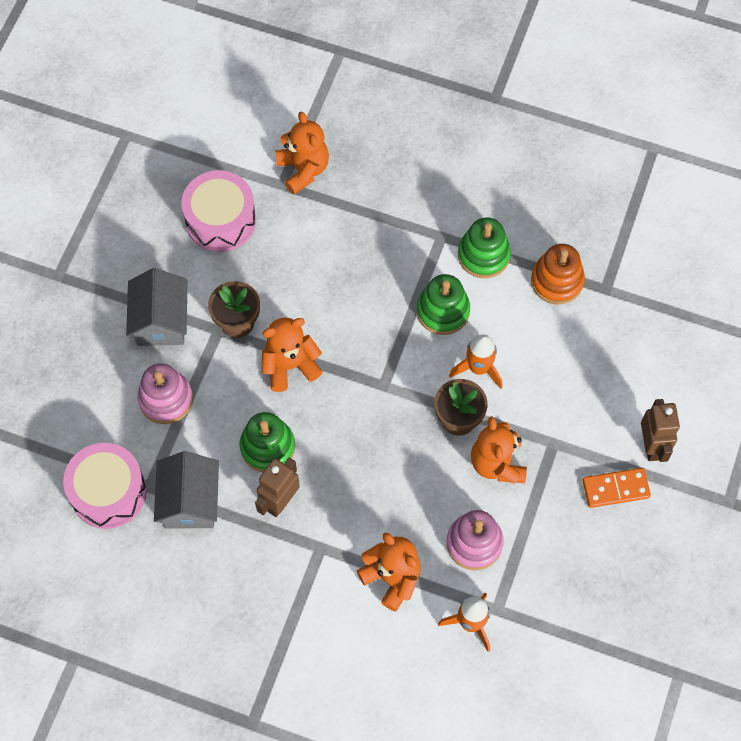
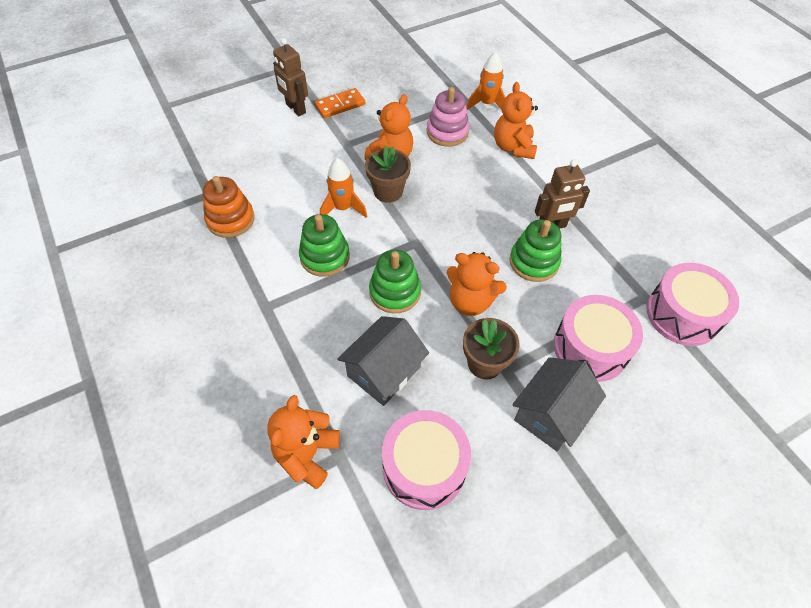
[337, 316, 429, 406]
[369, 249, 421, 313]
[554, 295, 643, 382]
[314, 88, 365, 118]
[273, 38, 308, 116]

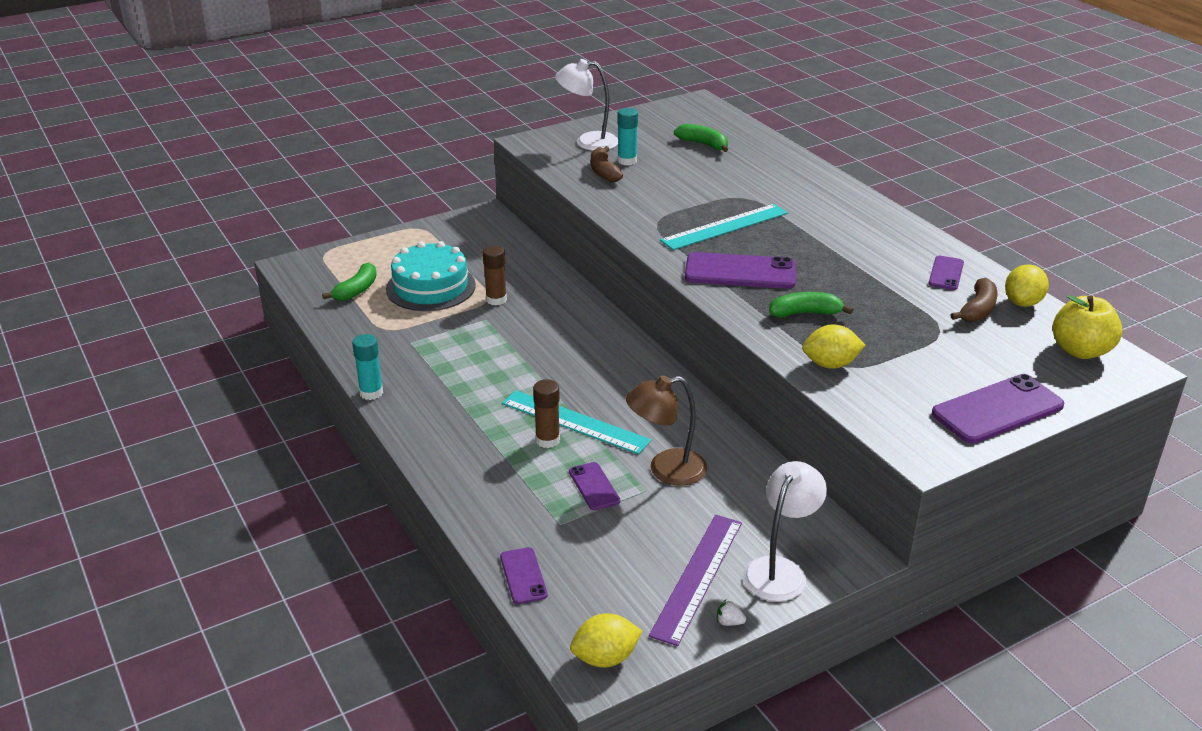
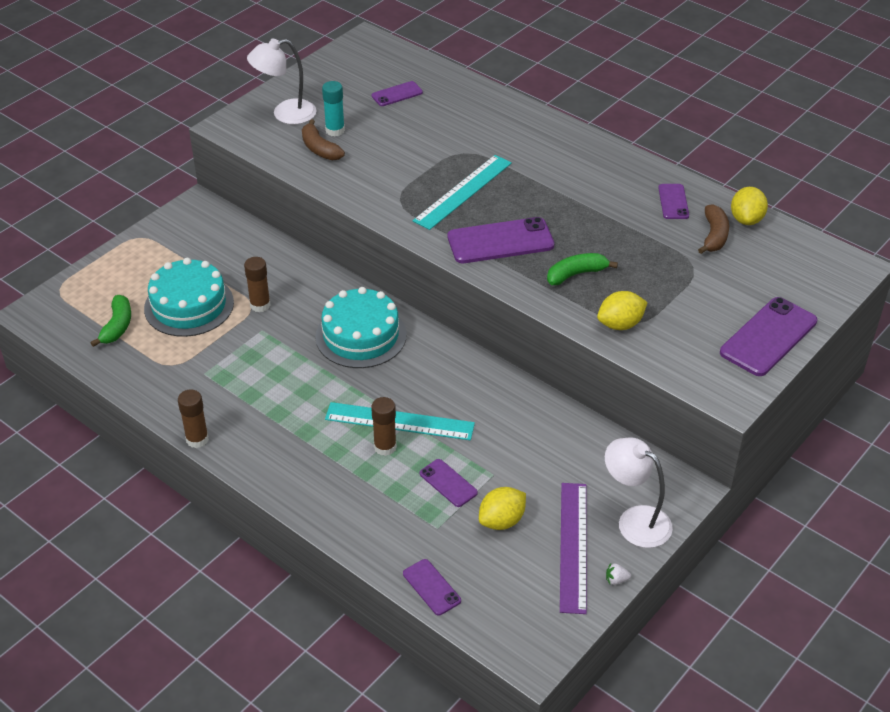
[626, 375, 707, 486] (first image)
[1052, 295, 1122, 359] (first image)
[315, 287, 407, 368]
[479, 487, 526, 530]
[372, 81, 423, 106]
[178, 389, 209, 448]
[605, 437, 673, 548]

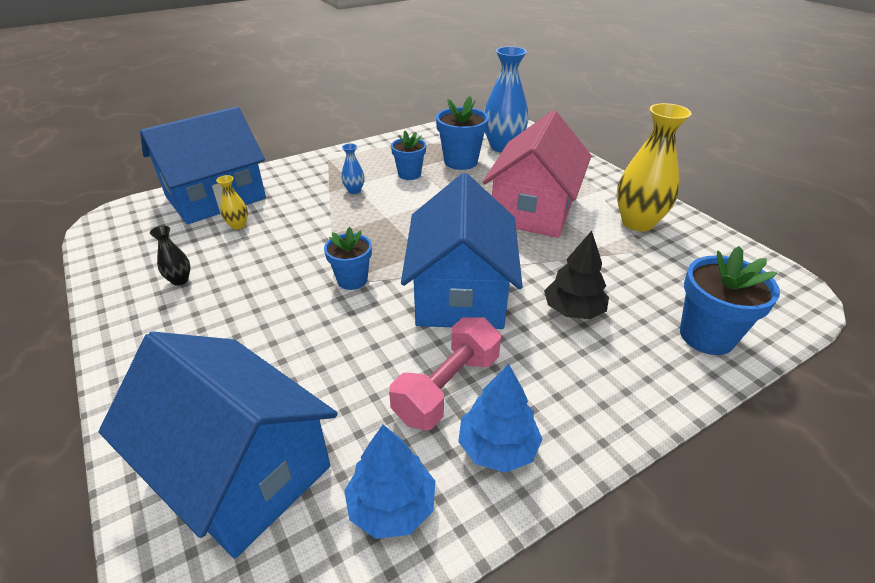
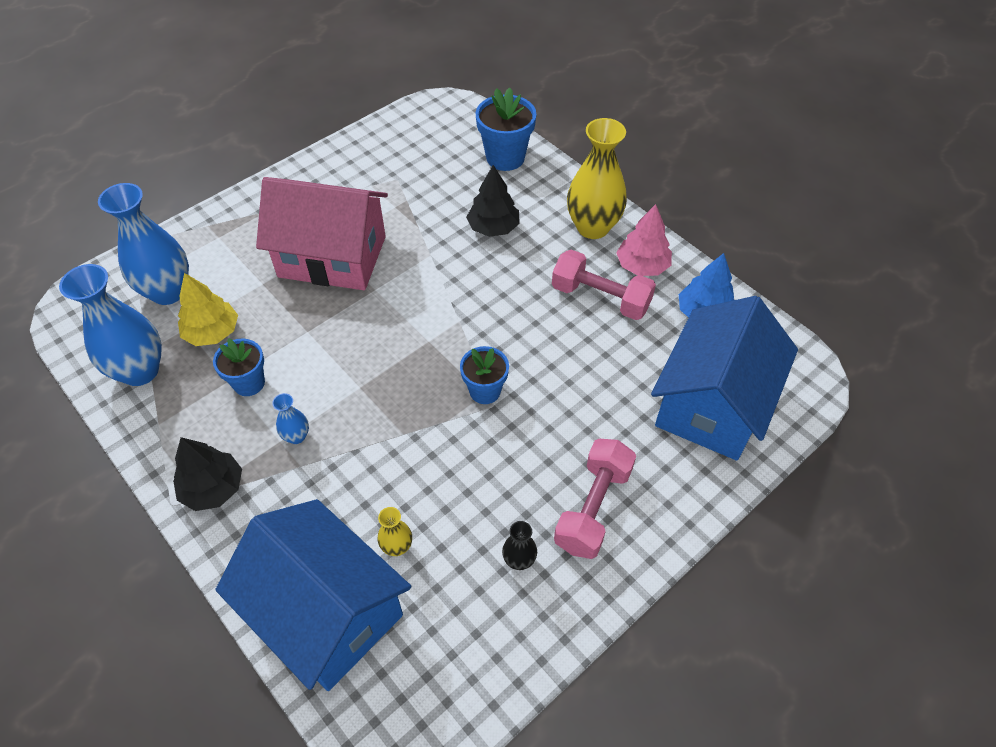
[401, 173, 523, 329] (first image)
[59, 264, 162, 386]
[173, 437, 242, 511]
[554, 439, 636, 559]
[567, 118, 627, 239]
[178, 273, 238, 346]
[616, 204, 672, 276]

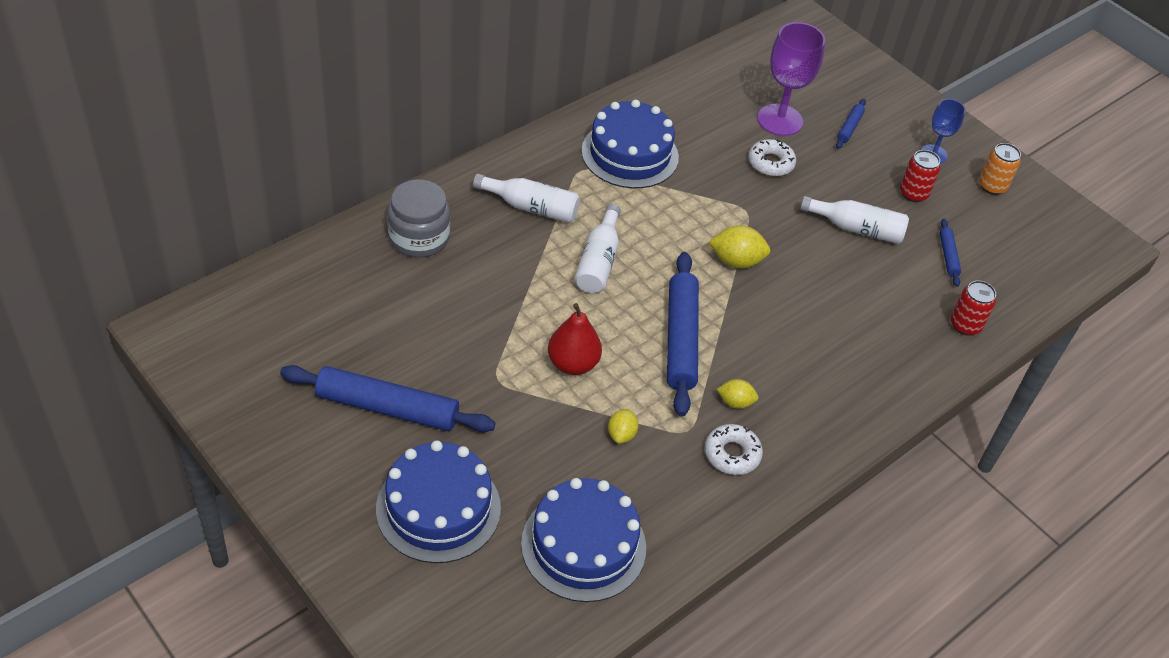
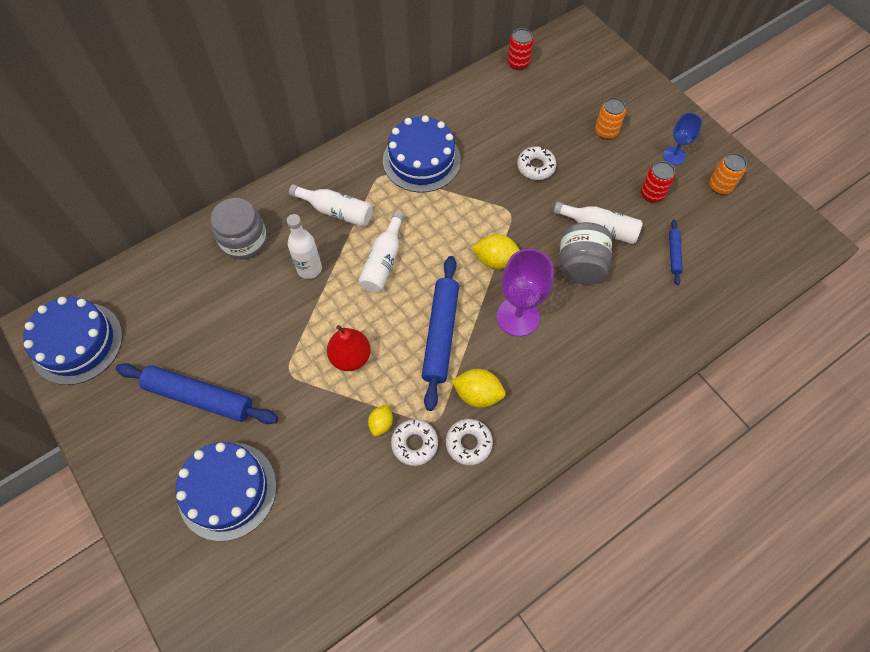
[287, 214, 322, 279]
[391, 419, 438, 466]
[560, 222, 612, 284]
[23, 297, 123, 385]
[497, 249, 554, 337]
[508, 28, 534, 70]
[595, 97, 626, 139]
[452, 369, 505, 408]

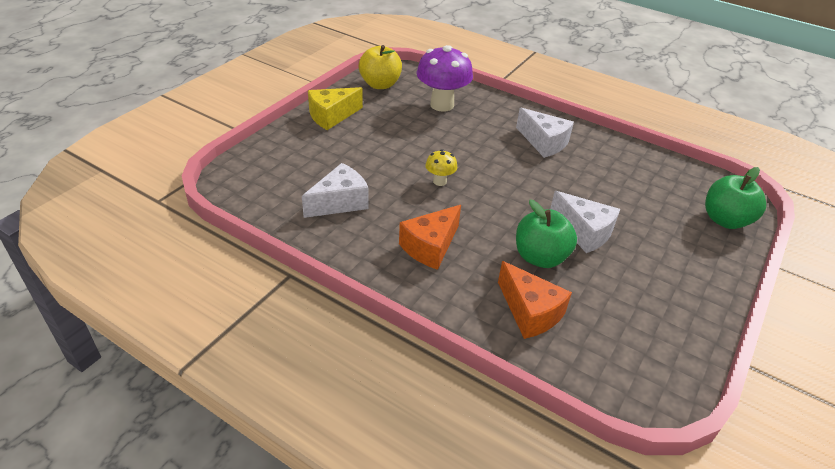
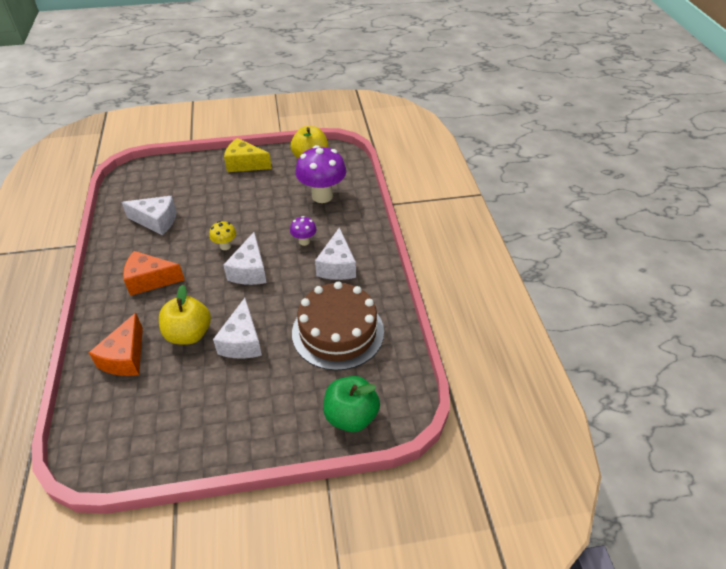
[223, 232, 267, 285]
[290, 216, 316, 246]
[292, 281, 384, 371]
[159, 285, 211, 344]

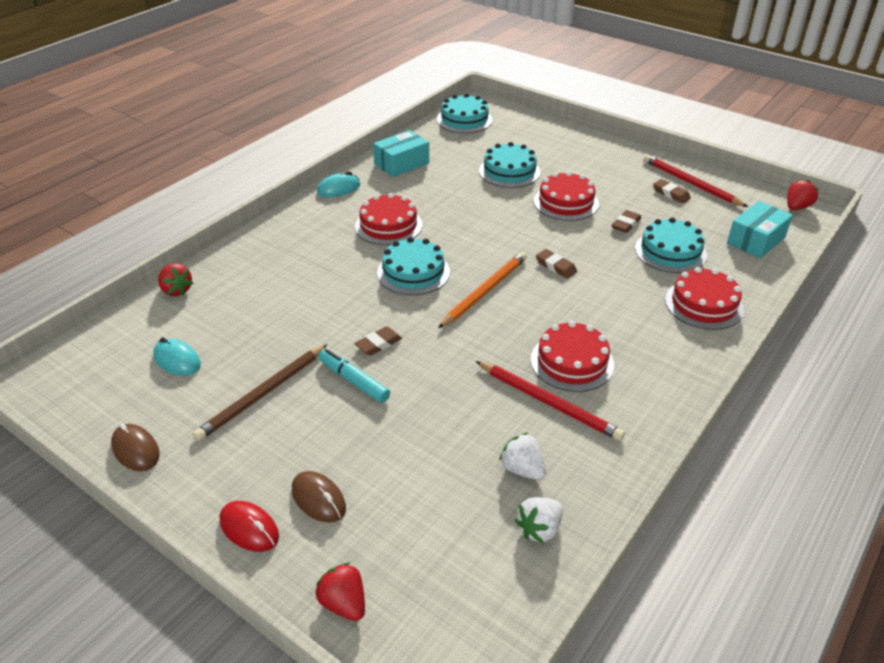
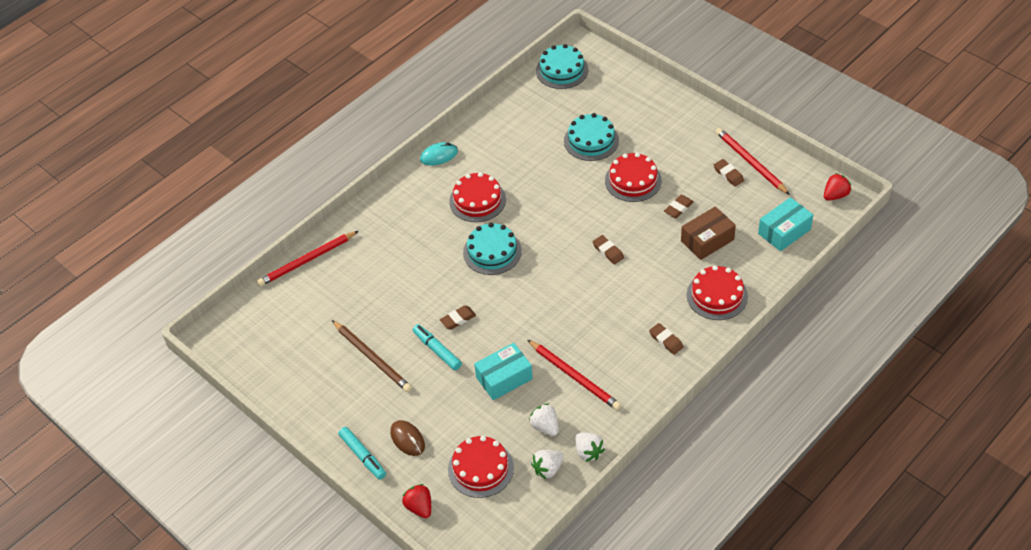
[111, 423, 160, 471] (first image)
[153, 337, 201, 376] (first image)
[438, 252, 527, 328] (first image)
[575, 433, 605, 462]
[649, 323, 684, 355]
[474, 343, 533, 400]
[448, 436, 514, 498]
[257, 231, 358, 286]
[338, 427, 386, 480]
[681, 207, 736, 260]
[332, 320, 412, 392]

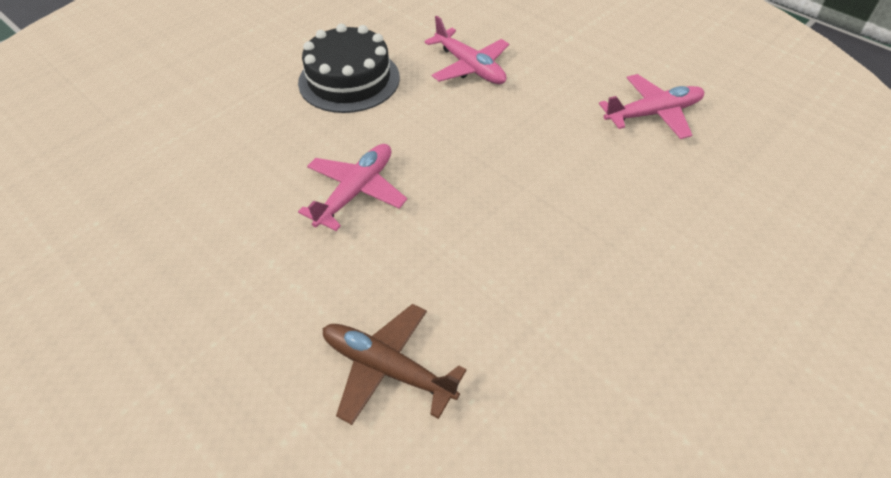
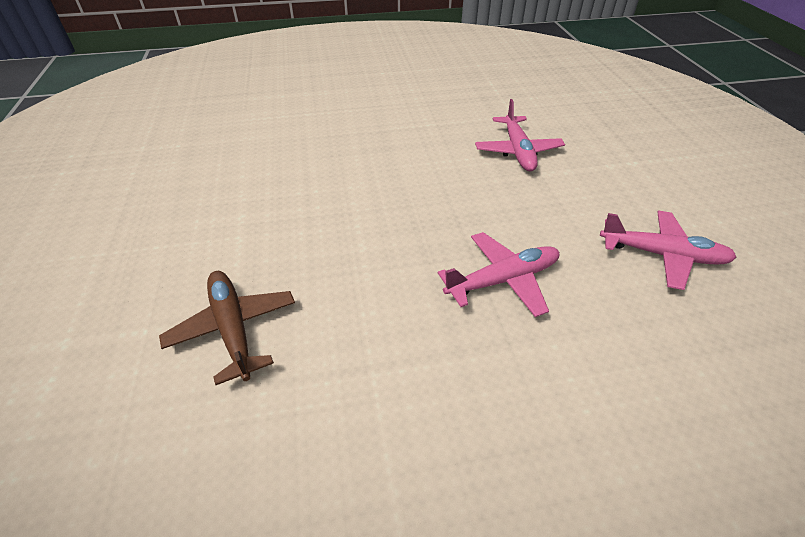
[298, 24, 400, 113] (first image)
[438, 232, 560, 317]

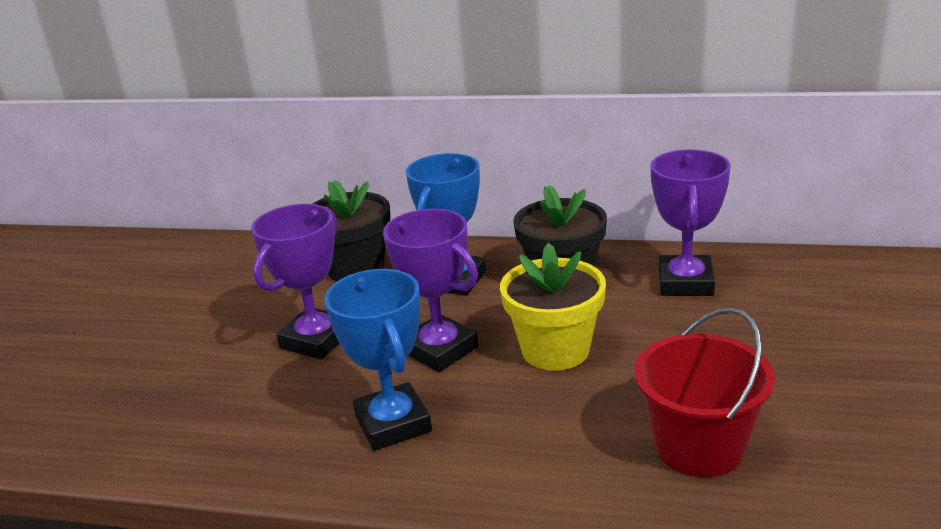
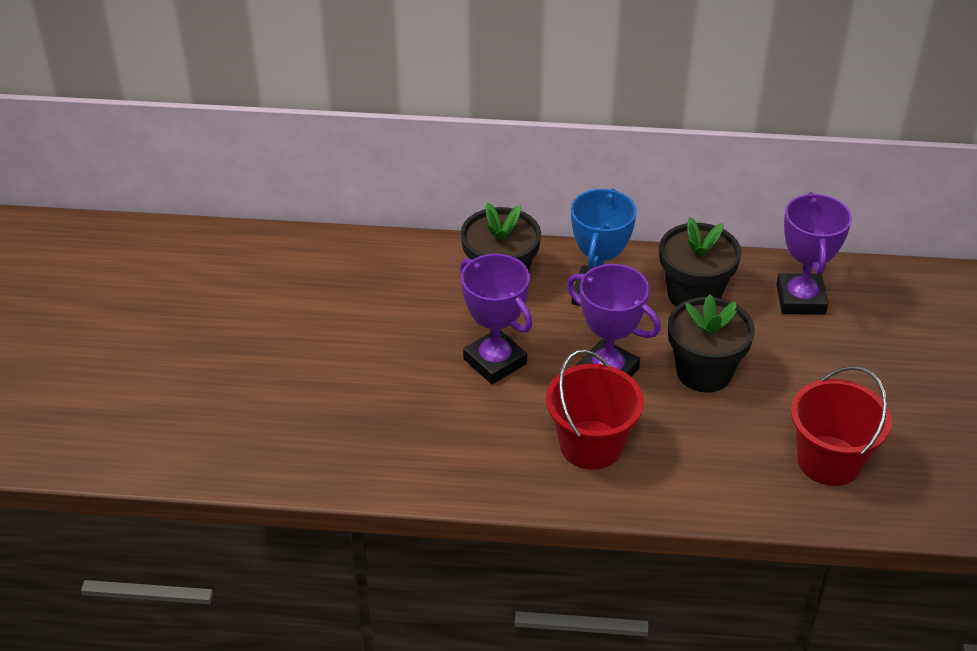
[546, 350, 644, 470]
[668, 294, 755, 393]
[460, 254, 533, 384]

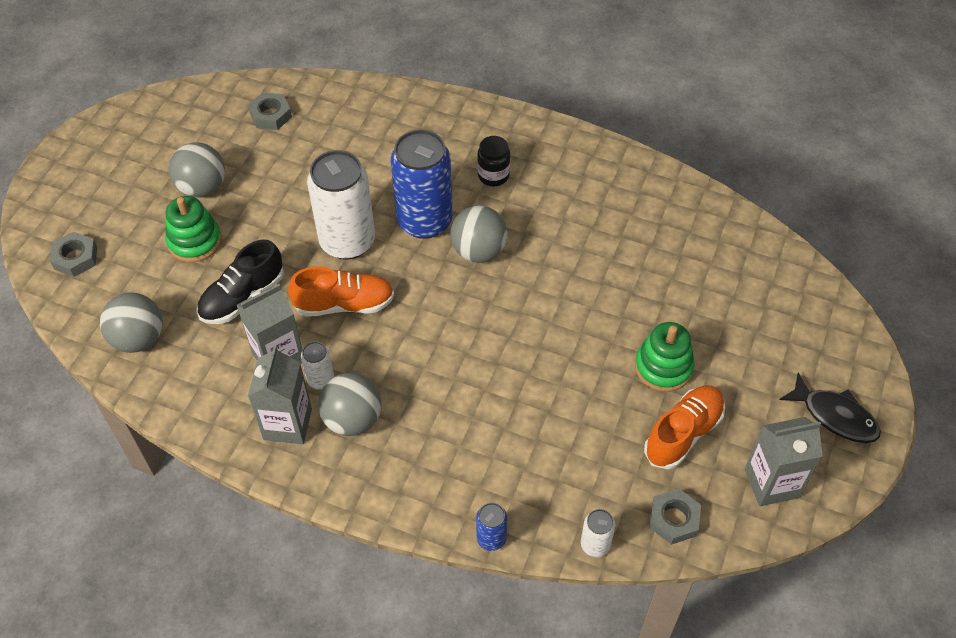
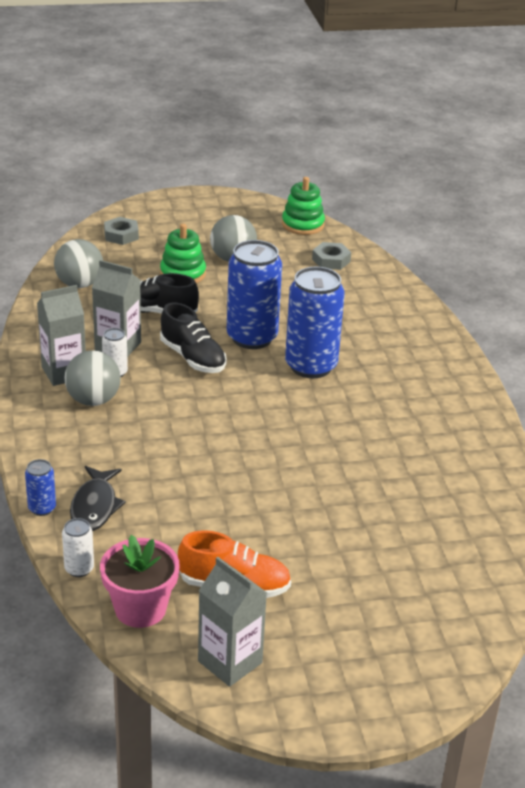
[451, 205, 508, 263] (first image)
[477, 136, 510, 186] (first image)
[282, 177, 325, 235]
[70, 466, 126, 531]
[100, 535, 180, 628]
[160, 303, 227, 373]
[227, 240, 282, 349]

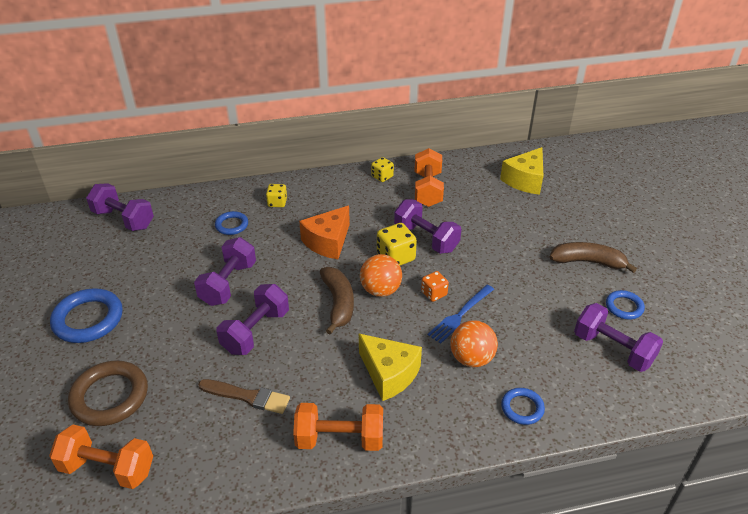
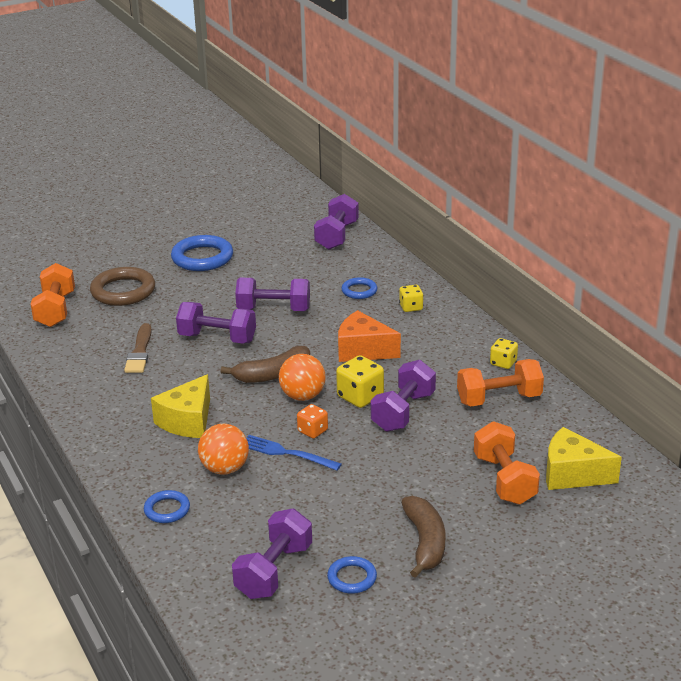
[474, 421, 540, 505]

